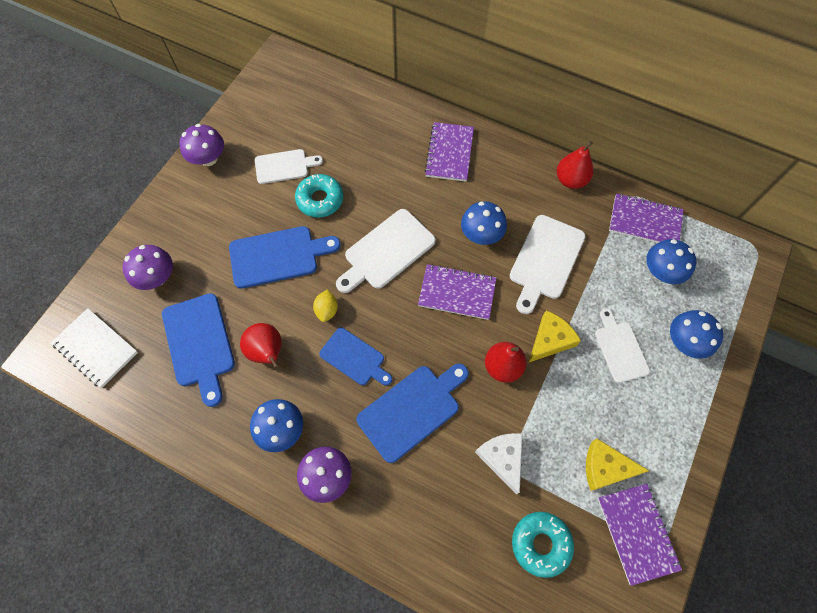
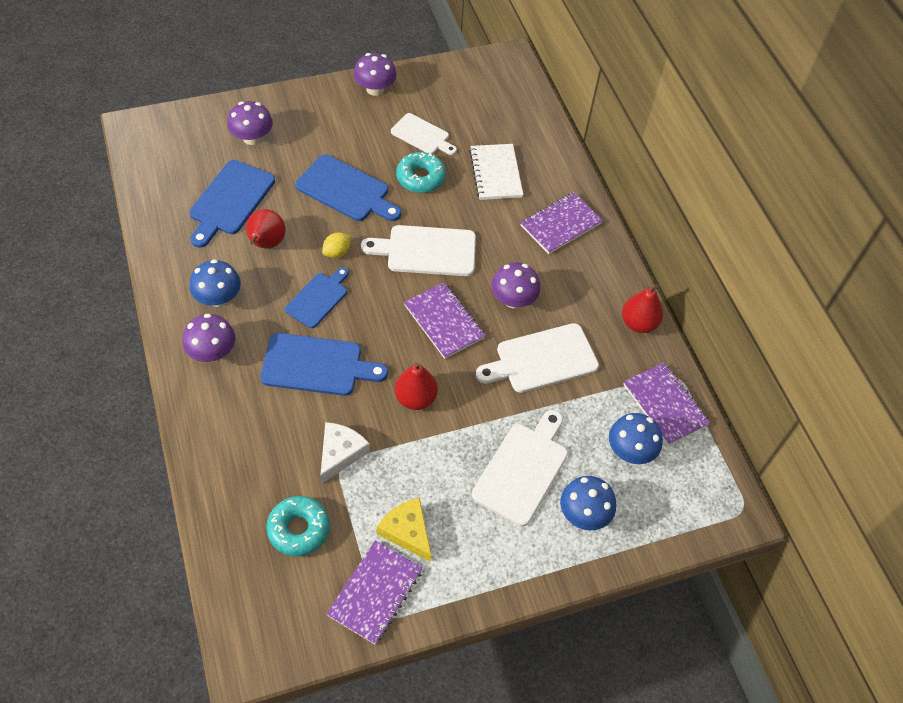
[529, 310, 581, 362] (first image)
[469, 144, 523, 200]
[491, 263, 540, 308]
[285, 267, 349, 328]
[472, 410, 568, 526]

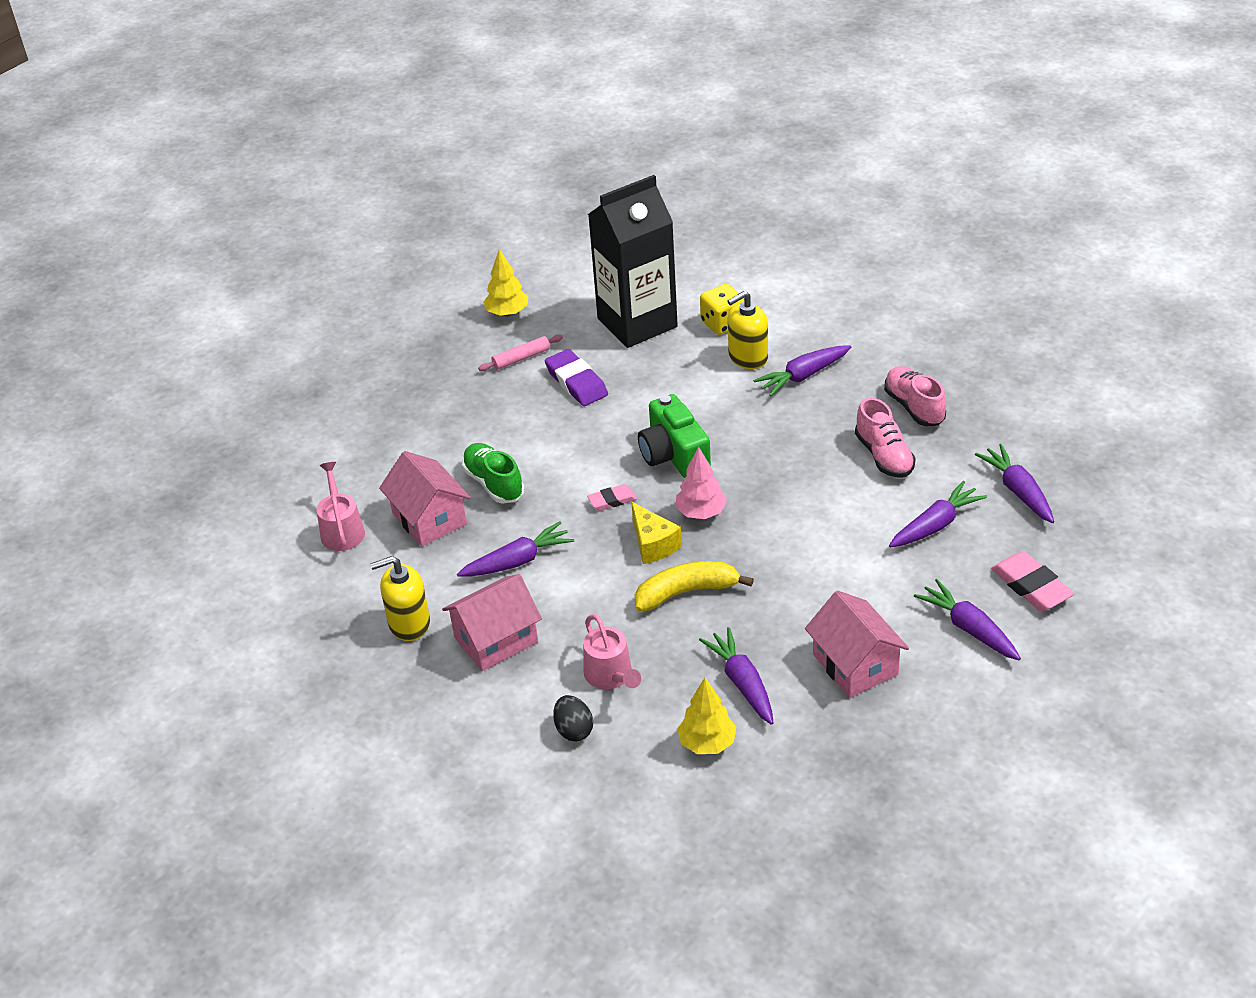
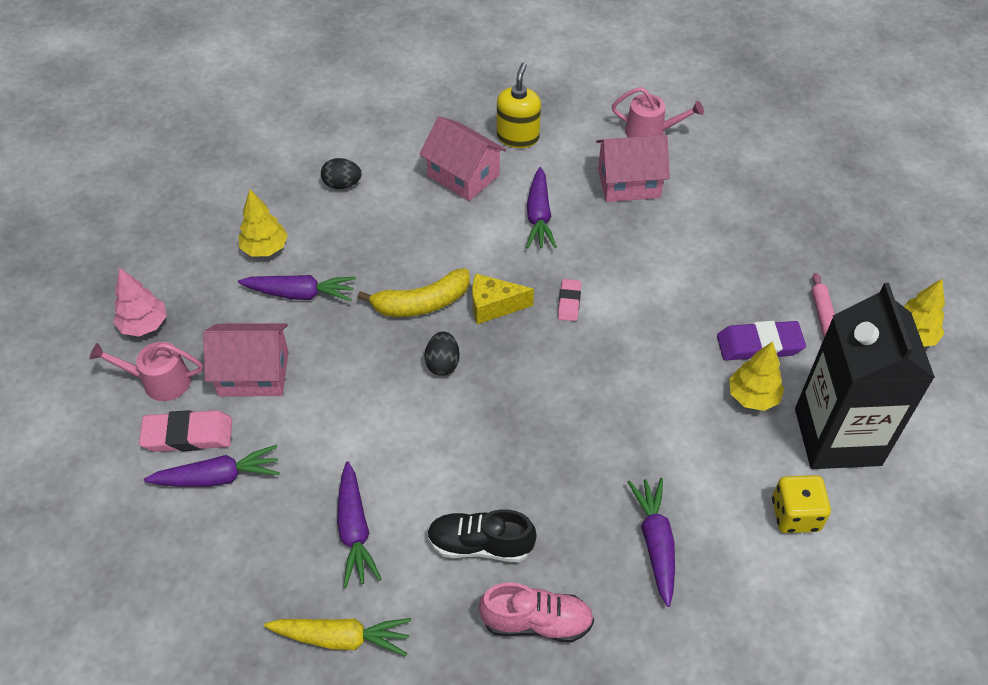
[462, 443, 524, 504] (first image)
[638, 394, 711, 478] (first image)
[727, 291, 768, 369] (first image)
[424, 332, 460, 376]
[729, 341, 784, 411]
[90, 342, 203, 401]
[113, 268, 167, 337]
[139, 410, 232, 452]
[427, 509, 537, 562]
[264, 618, 411, 656]
[419, 116, 506, 201]
[357, 268, 470, 317]

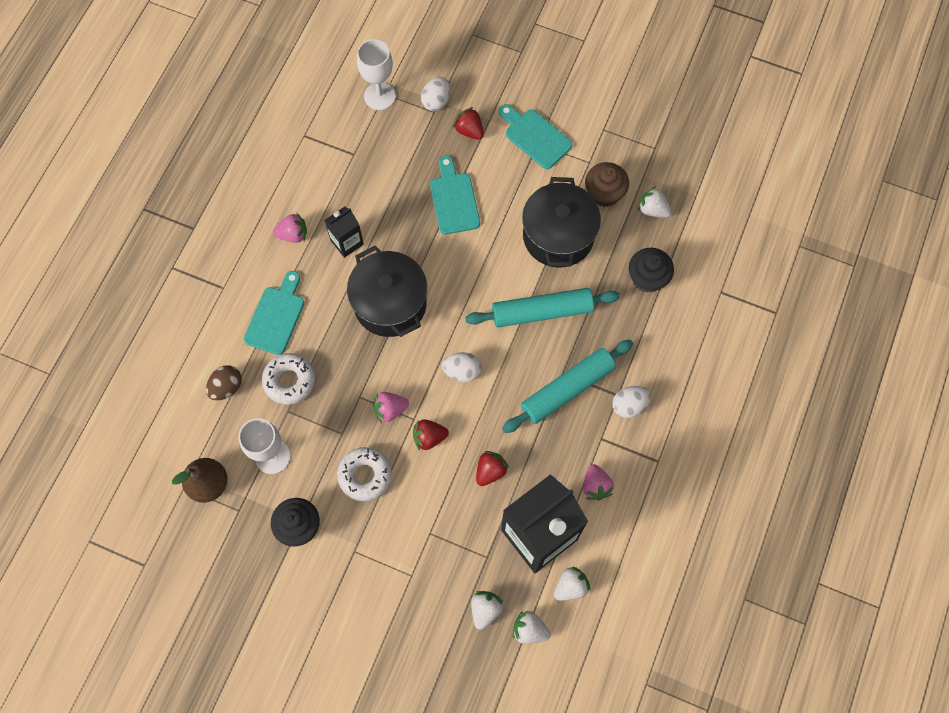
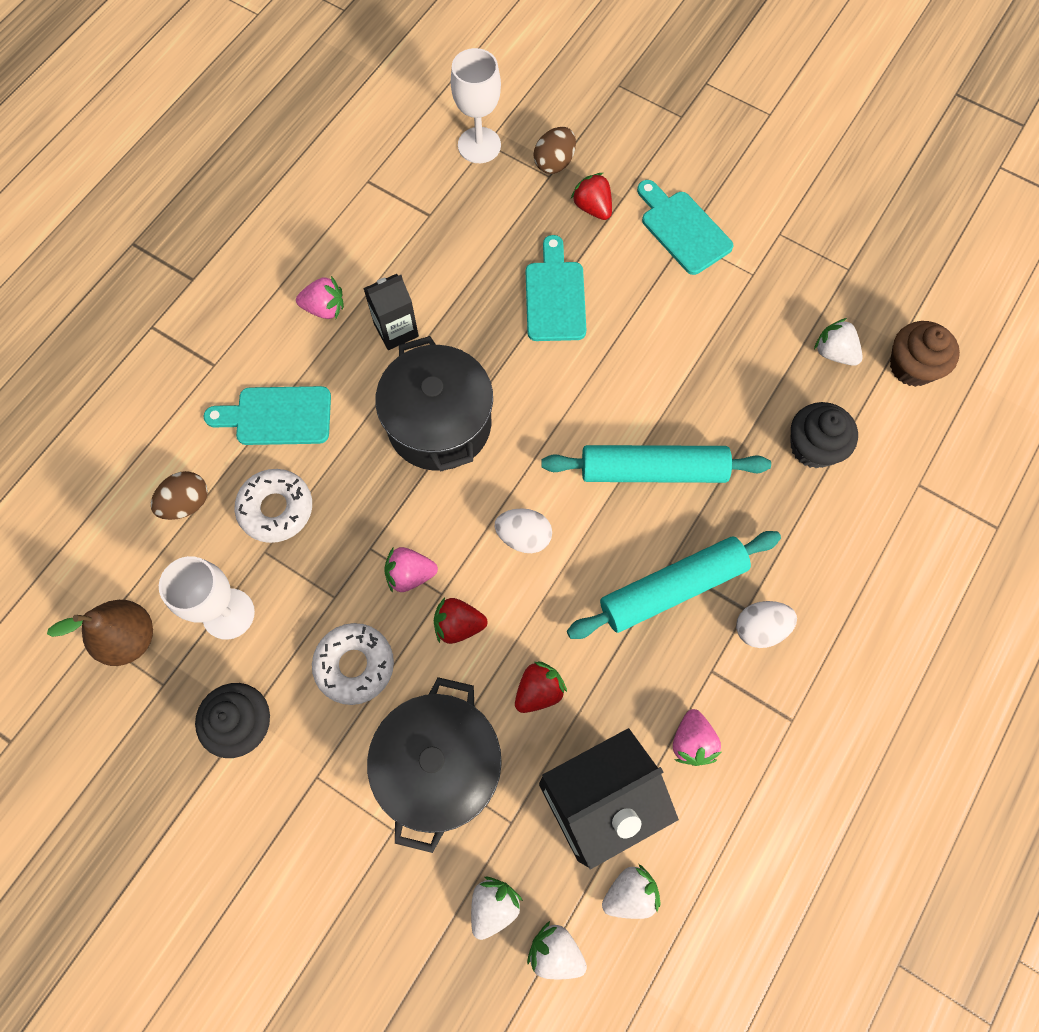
[367, 677, 502, 853]
[890, 321, 960, 387]
[533, 127, 576, 174]
[204, 386, 331, 445]

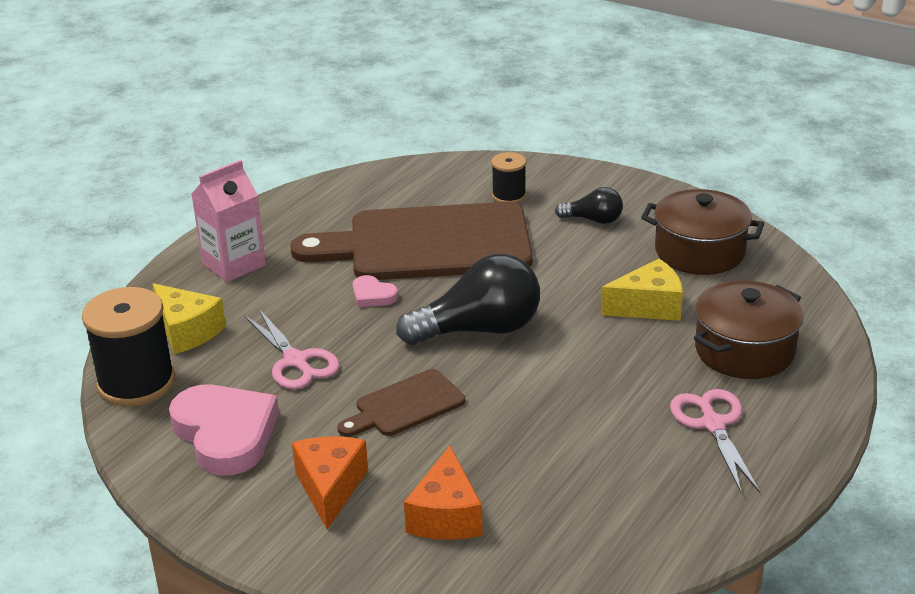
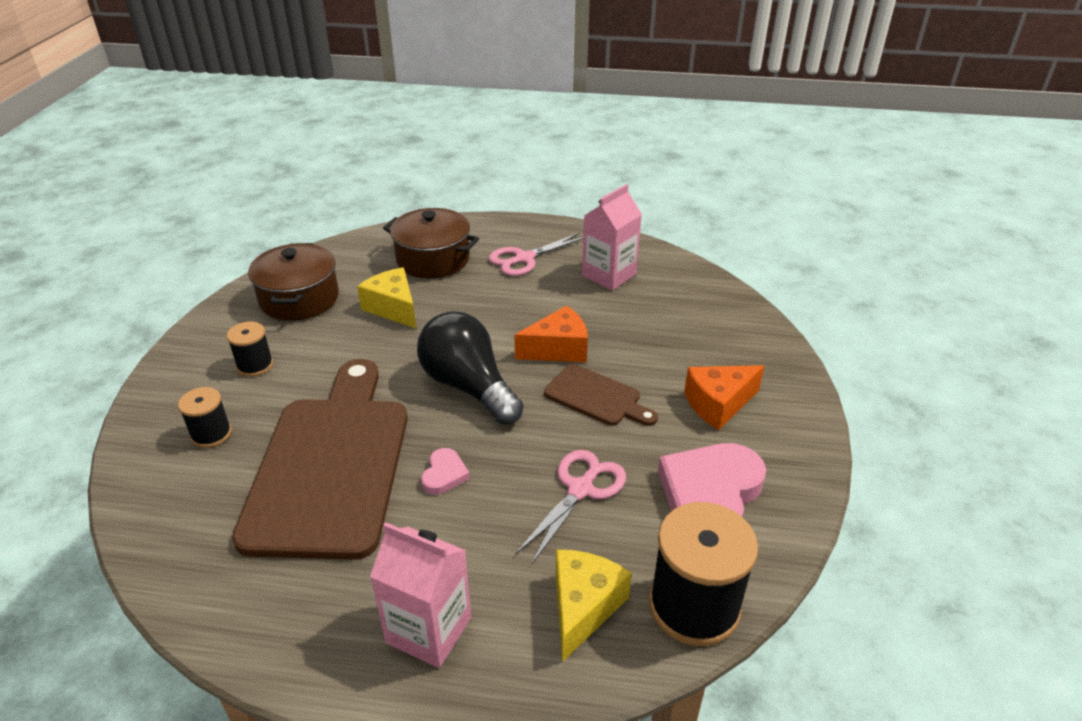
[582, 184, 642, 290]
[514, 306, 588, 362]
[227, 322, 273, 377]
[232, 359, 408, 560]

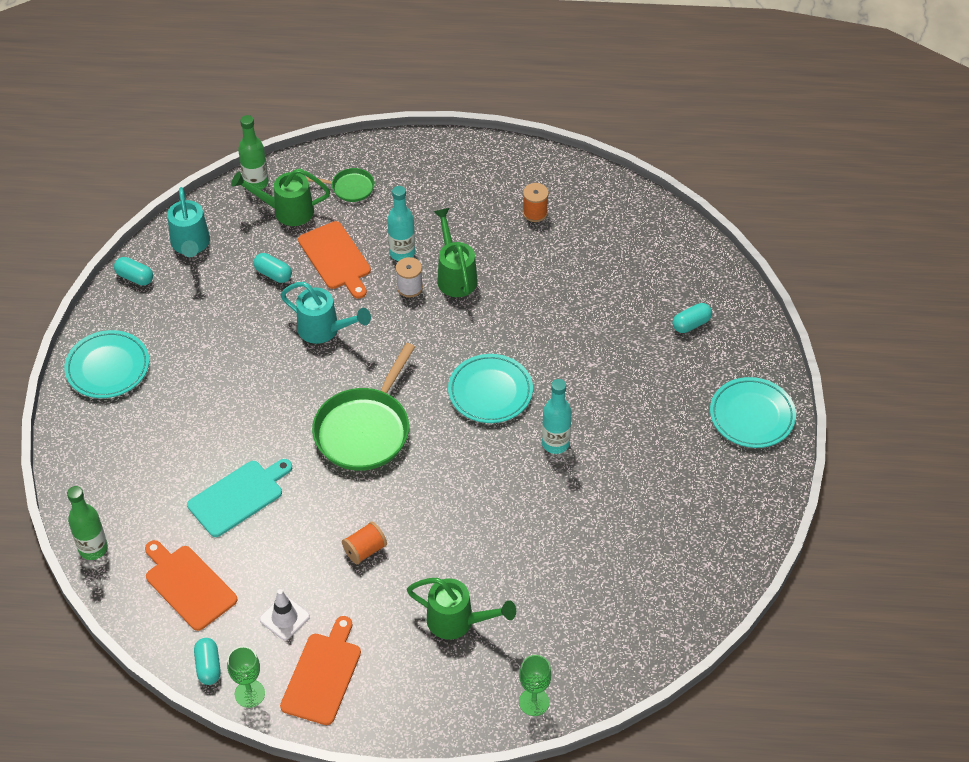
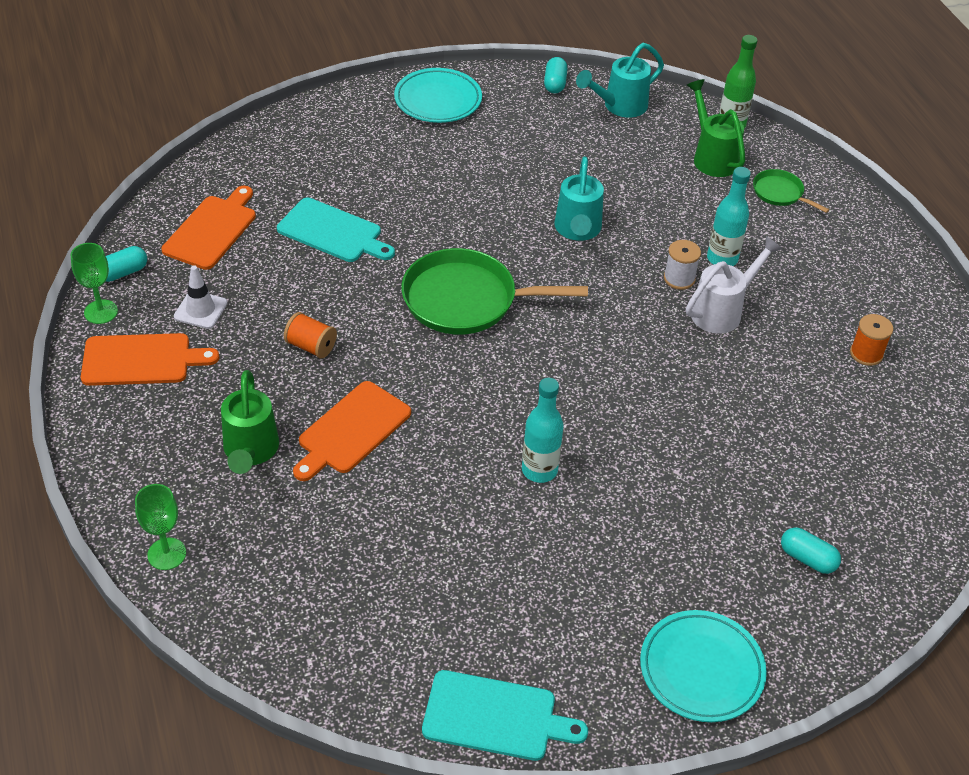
[67, 486, 108, 560] (first image)
[253, 253, 292, 283] (first image)
[448, 354, 533, 423] (first image)
[422, 670, 588, 761]
[293, 381, 411, 481]
[686, 236, 782, 334]
[753, 169, 829, 213]

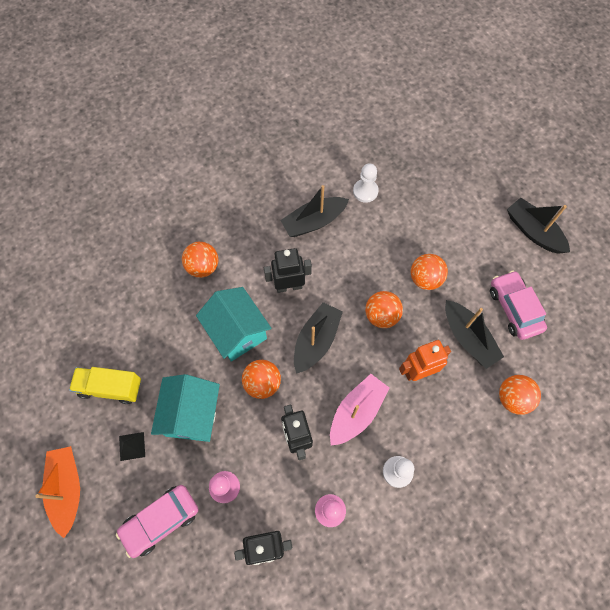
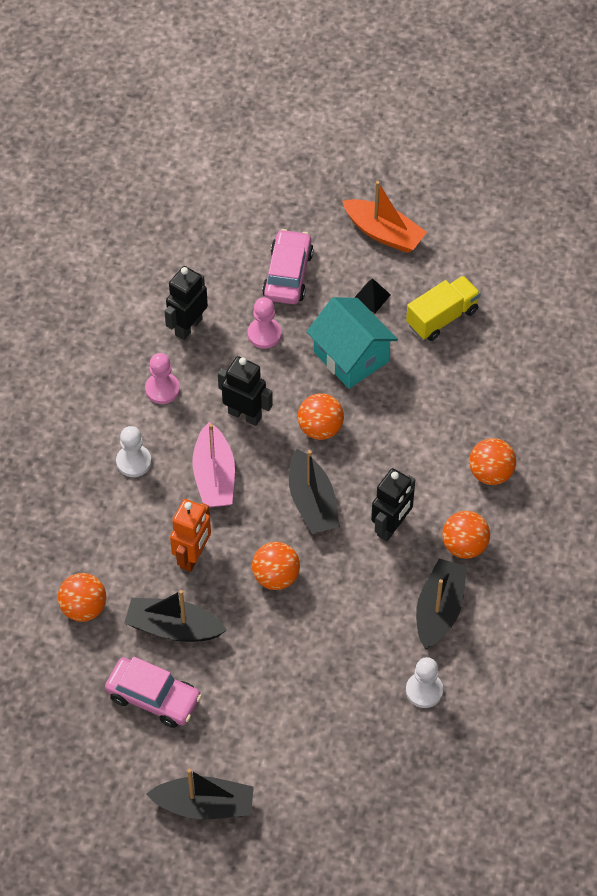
[196, 287, 271, 362] (first image)
[442, 511, 490, 559]

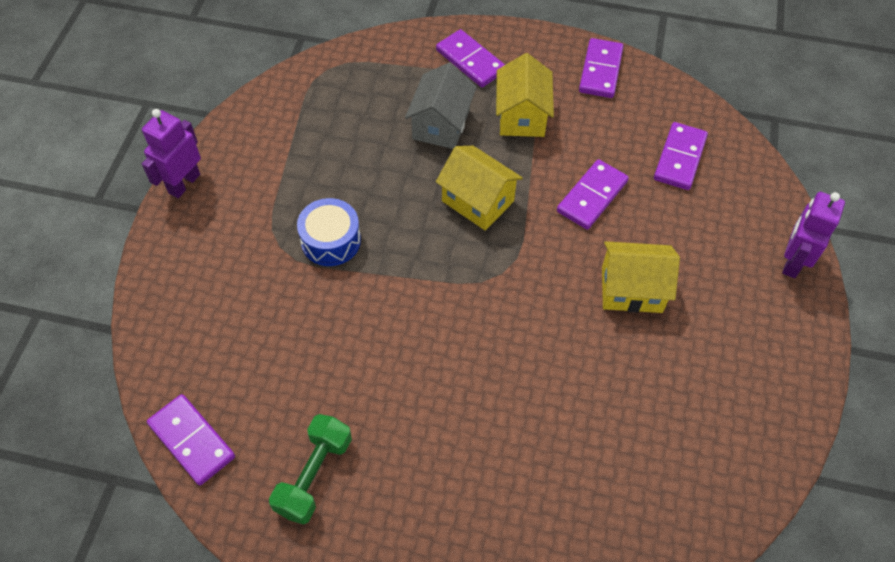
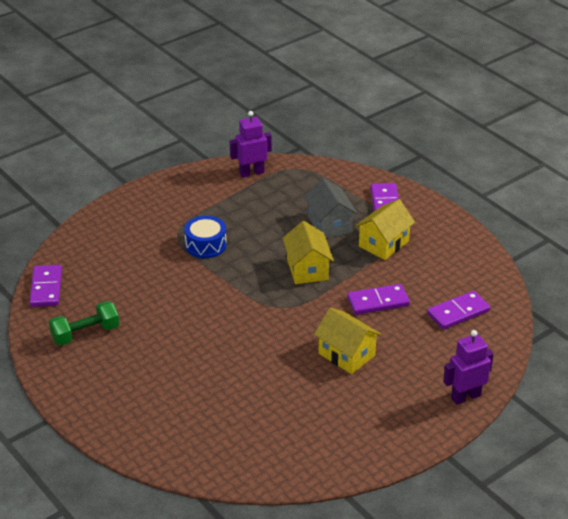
[579, 38, 624, 98] (first image)
[230, 111, 272, 178]
[304, 178, 358, 238]

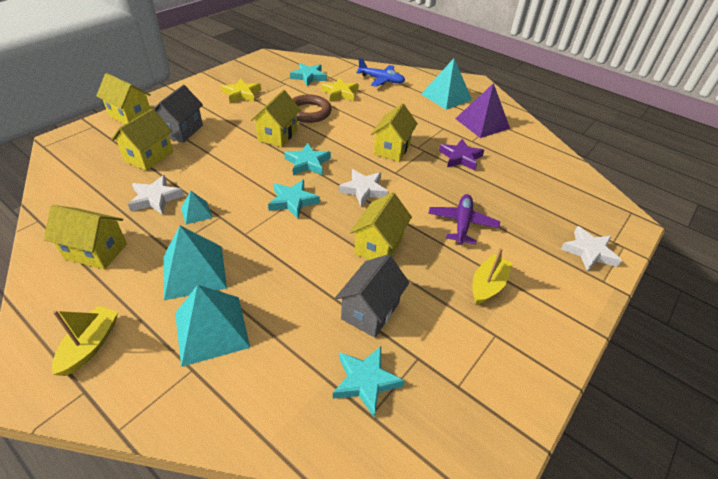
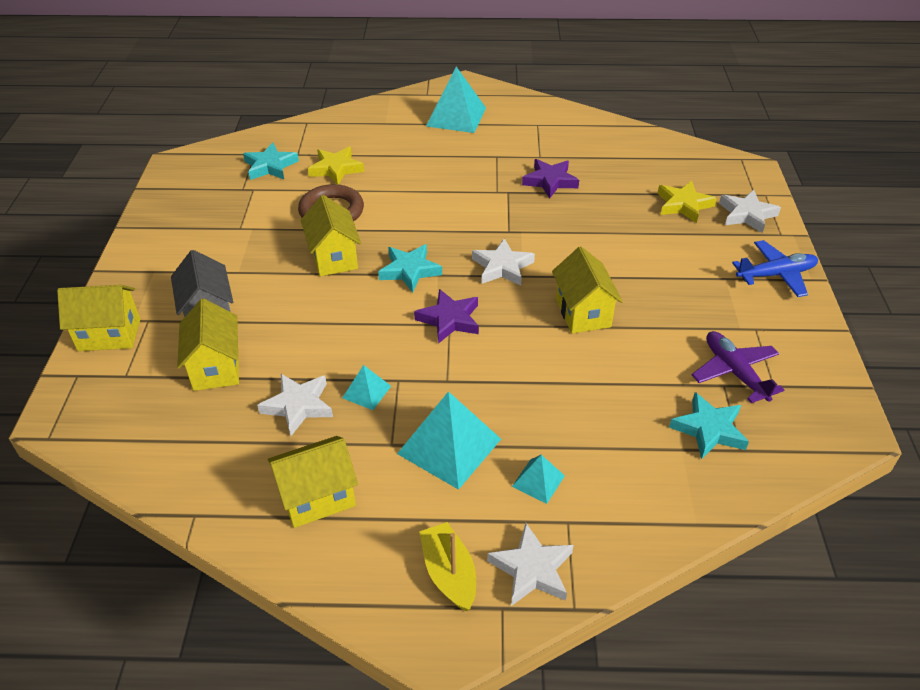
[335, 254, 409, 338] (first image)
[371, 103, 418, 162] (first image)
[455, 83, 510, 138] (first image)
[473, 248, 512, 304] (first image)
[487, 523, 574, 606]
[658, 181, 717, 223]
[732, 240, 818, 297]
[692, 331, 784, 403]
[414, 289, 479, 344]
[512, 455, 565, 504]

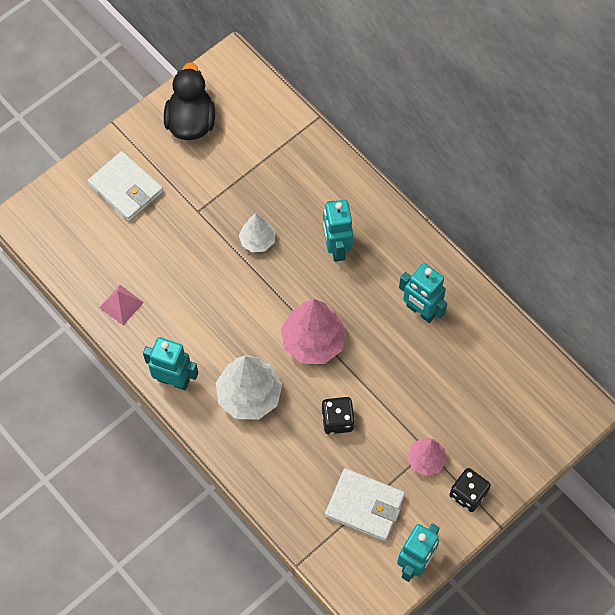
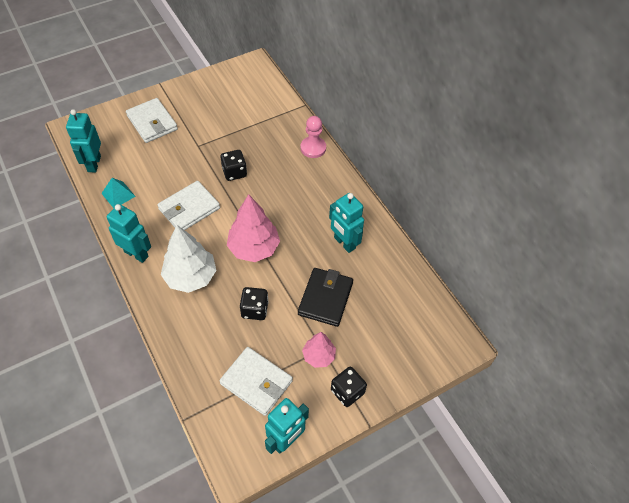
[164, 62, 215, 140] (first image)
[157, 181, 220, 230]
[298, 268, 353, 327]
[301, 116, 326, 158]
[66, 109, 101, 173]
[221, 150, 247, 181]
[101, 178, 136, 208]

